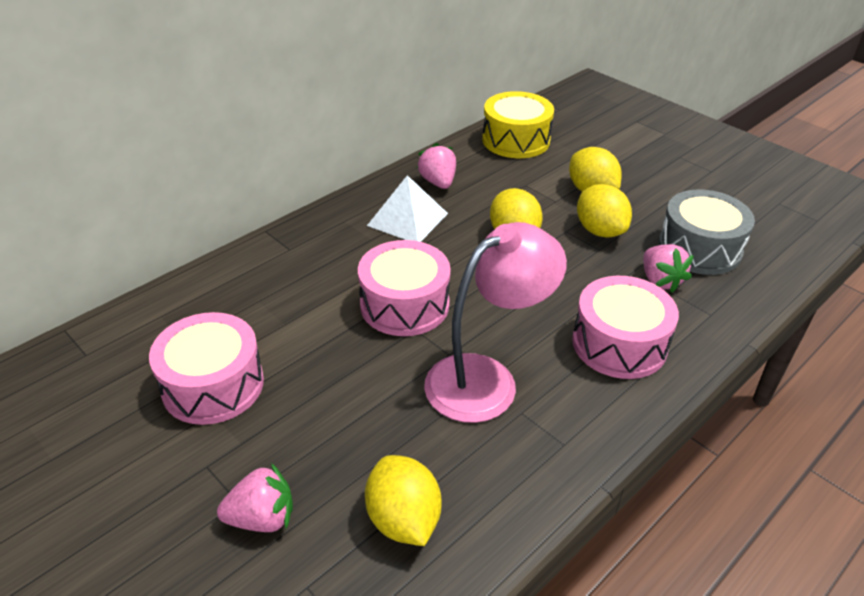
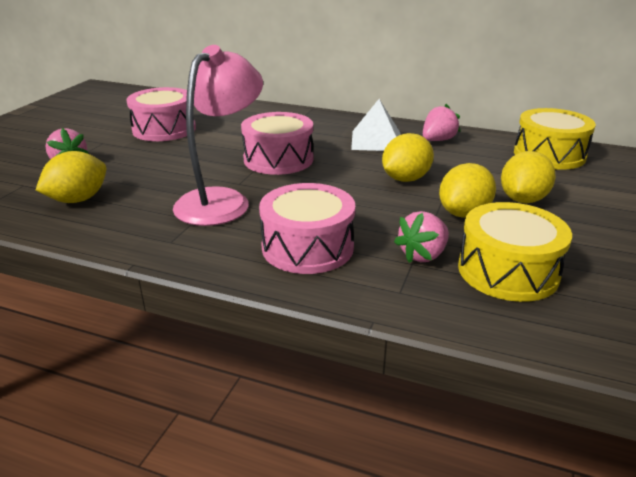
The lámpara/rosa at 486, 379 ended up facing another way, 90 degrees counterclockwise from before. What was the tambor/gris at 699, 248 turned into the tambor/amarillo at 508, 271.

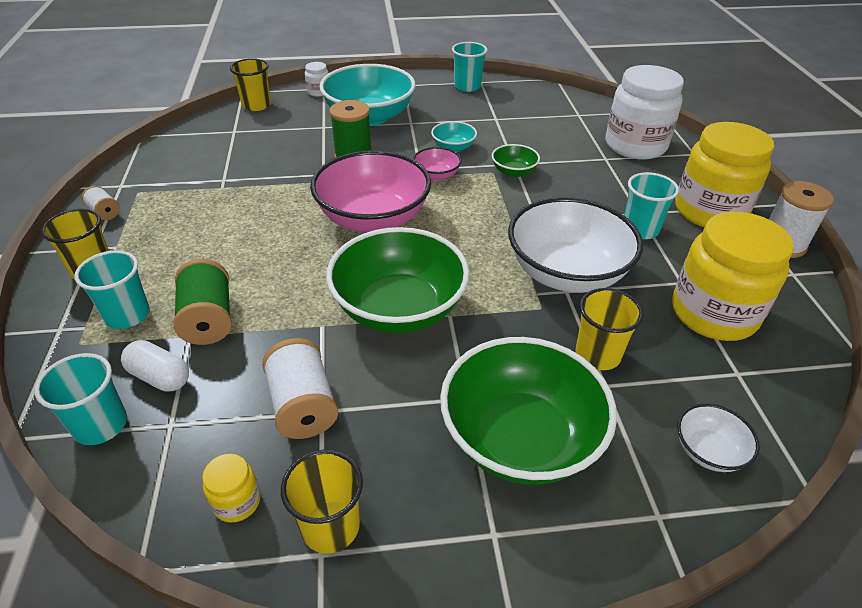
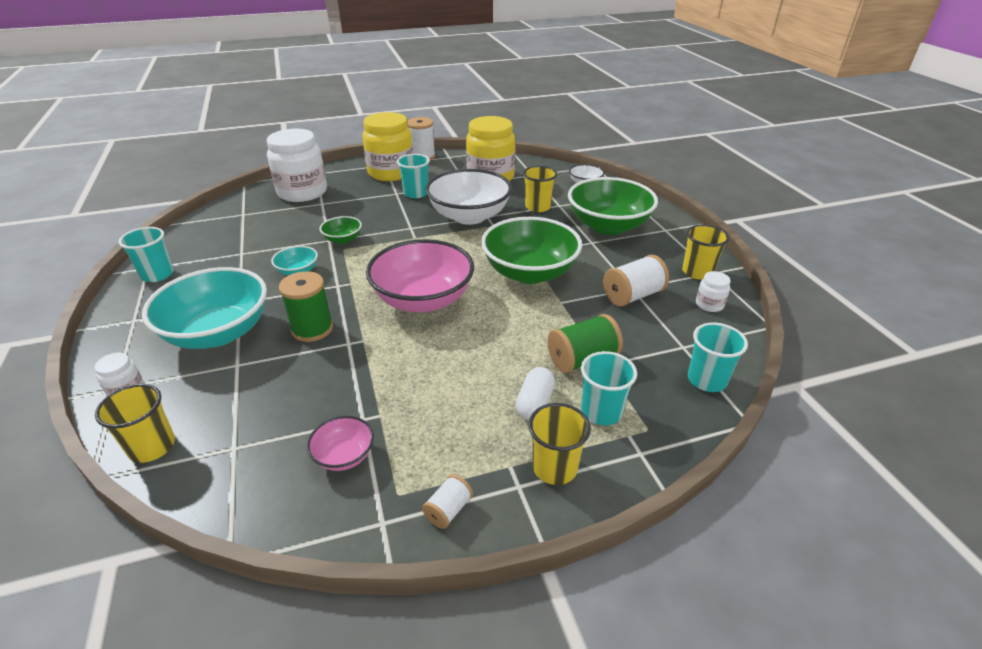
The cápsula/blanco ended up elsewhere, having gone from 160, 377 to 535, 403. What was the tarro/amarillo at 237, 501 turned into the tarro/blanco at 709, 304. The cuenco/rosa ended up elsewhere, having gone from 436, 175 to 344, 456.

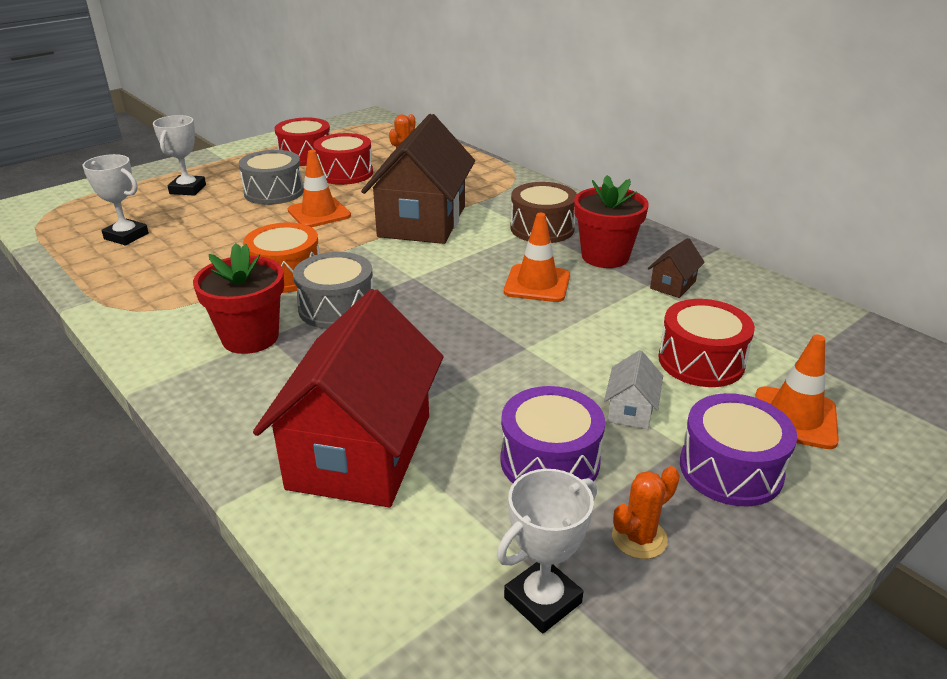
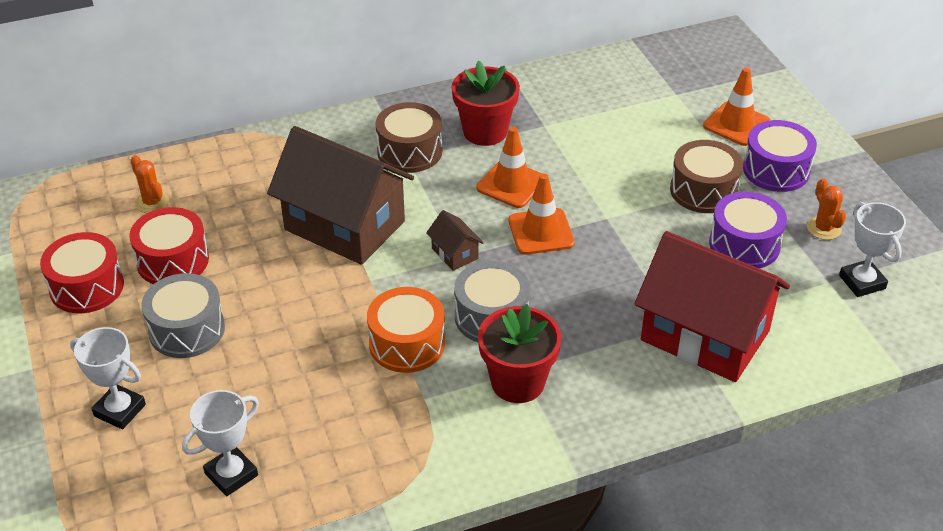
The cono de tráfico/naranja ended up elsewhere, having gone from 319, 213 to 541, 232. Where the casa/blanco stood at 631, 410, the tambor/marrón came to stand at 703, 190. The casa/marrón ended up elsewhere, having gone from 673, 285 to 455, 253. The second view lost the tambor/rojo at 701, 361.

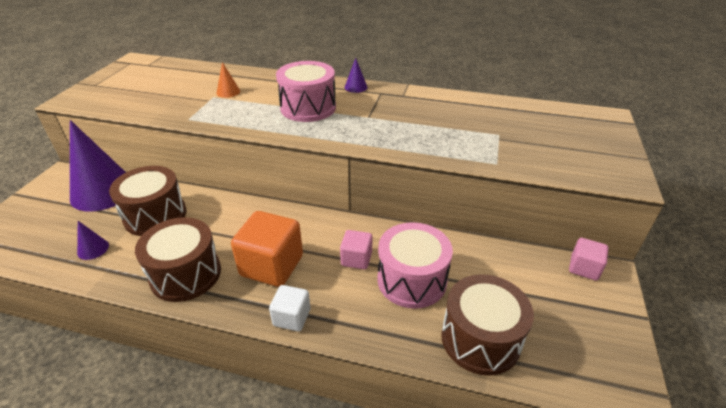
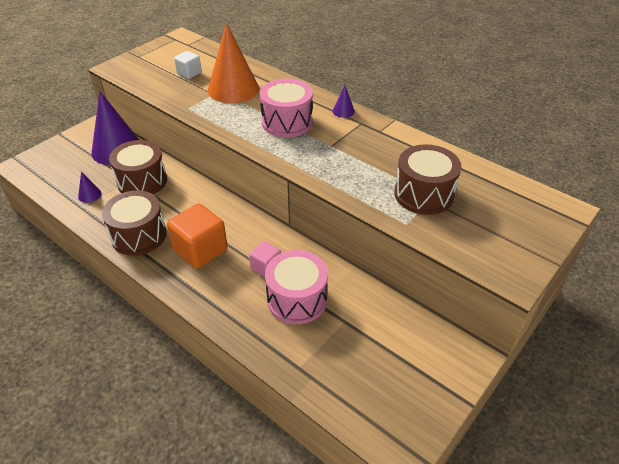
The size of the cono/naranja at 228, 92 changed by a factor of 2.42. The cubo/blanco ended up elsewhere, having gone from 292, 317 to 189, 73. The tambor/marrón ended up elsewhere, having gone from 480, 339 to 423, 194. The second view lost the cubo/rosa at 584, 268.

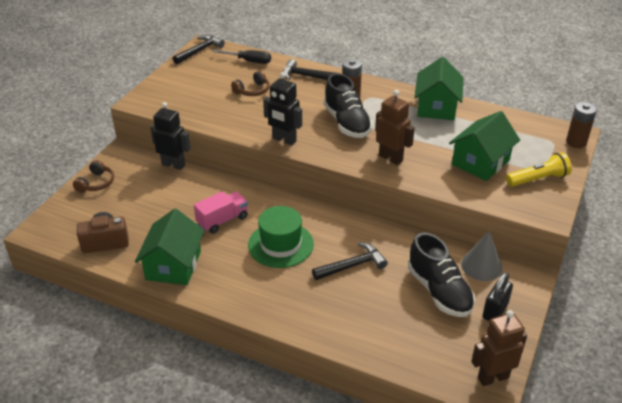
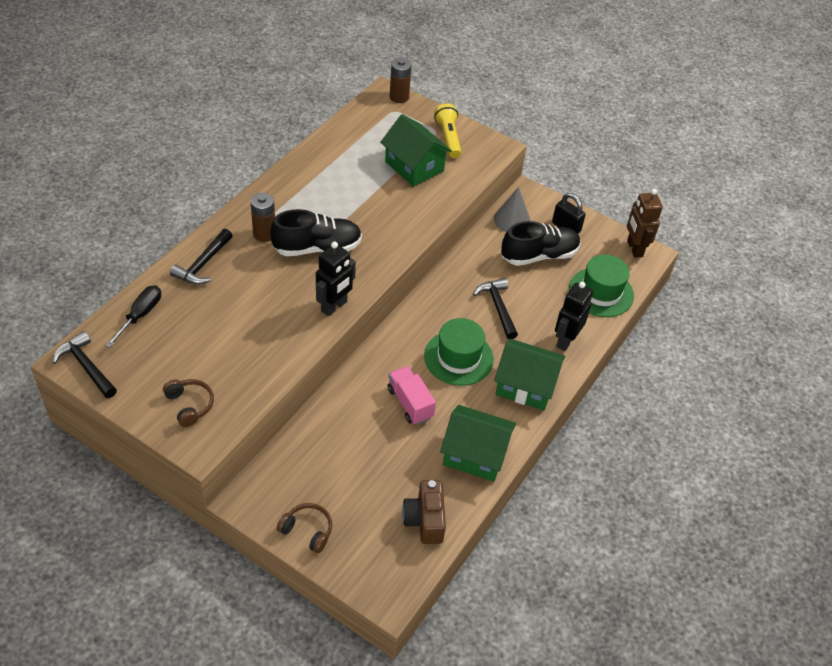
The robot/negro ended up elsewhere, having gone from 173, 165 to 565, 340. The auriculares/marrón ended up elsewhere, having gone from 252, 91 to 190, 405. The second view lost the robot/marrón at 391, 158. The casa/verde ended up elsewhere, having gone from 436, 107 to 525, 386. The second view gained the sombrero/verde at 601, 292.

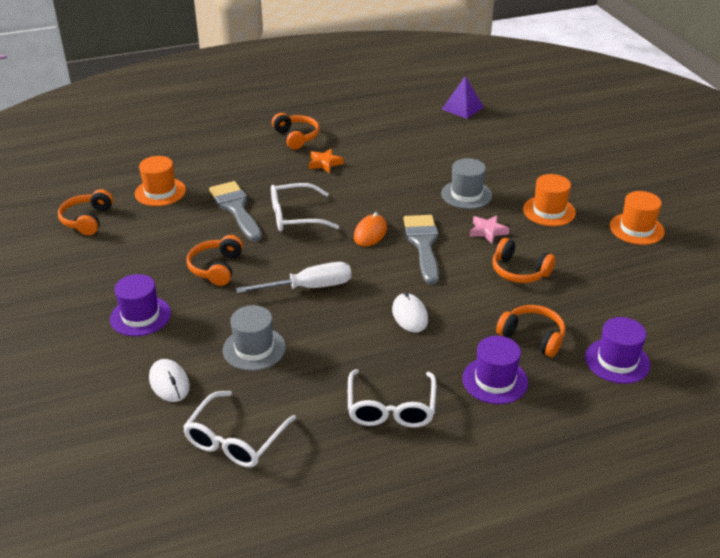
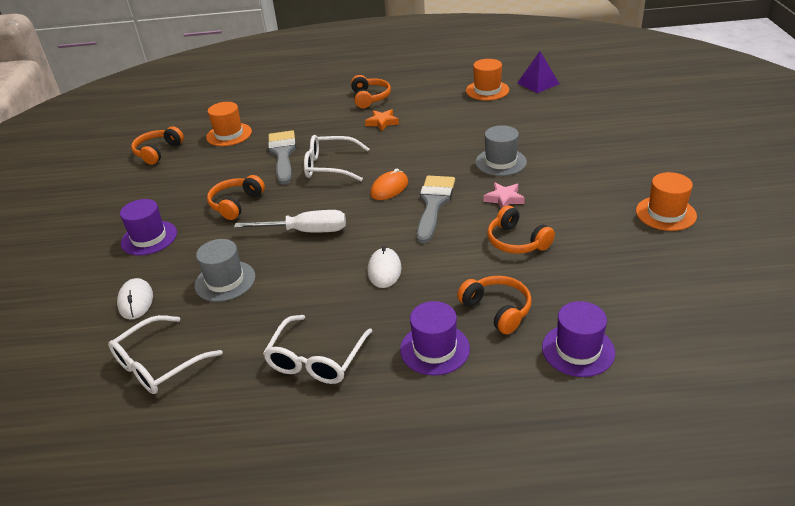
The sombrero/naranja ended up elsewhere, having gone from 549, 211 to 487, 90.

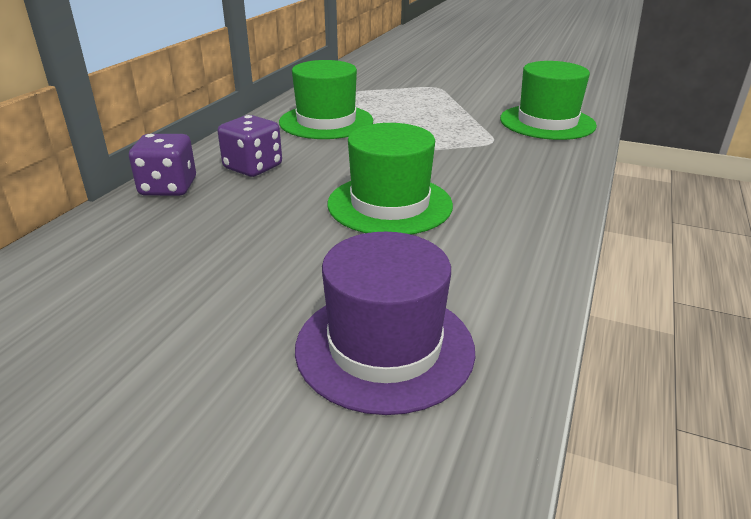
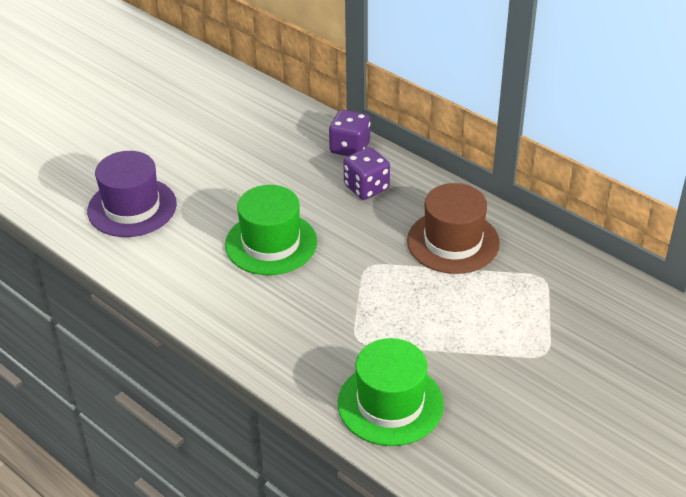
What was the sombrero/verde at 326, 122 turned into the sombrero/marrón at 453, 242.

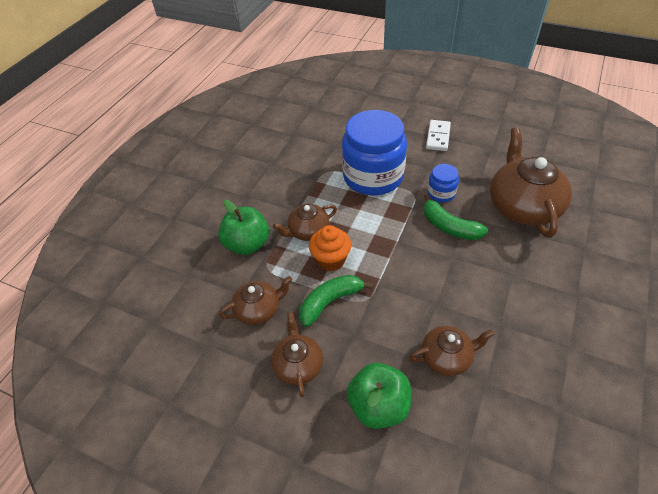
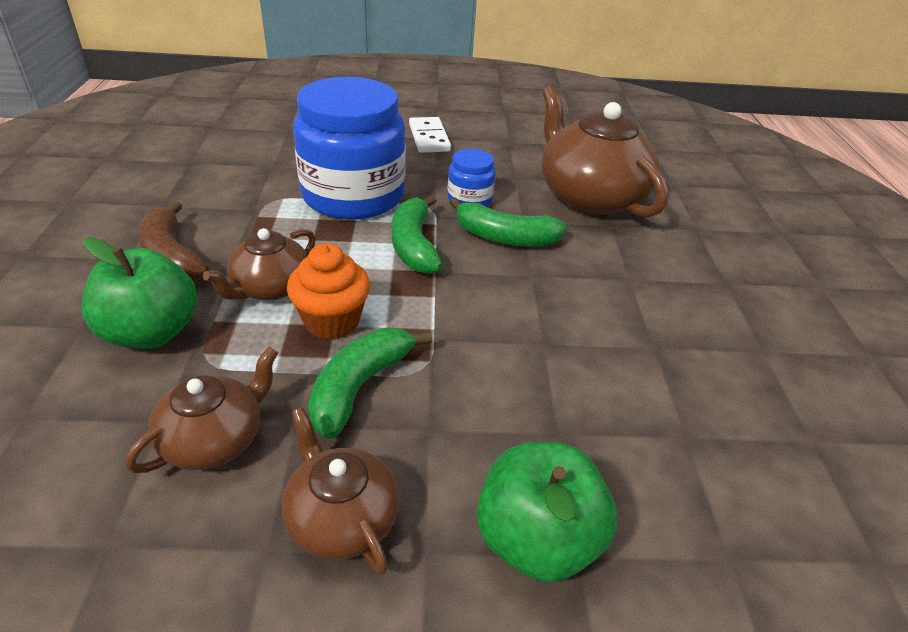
The second view lost the tetera/marrón at 447, 357. The second view gained the plátano/marrón at 172, 257. The second view gained the plátano/verde at 414, 245.

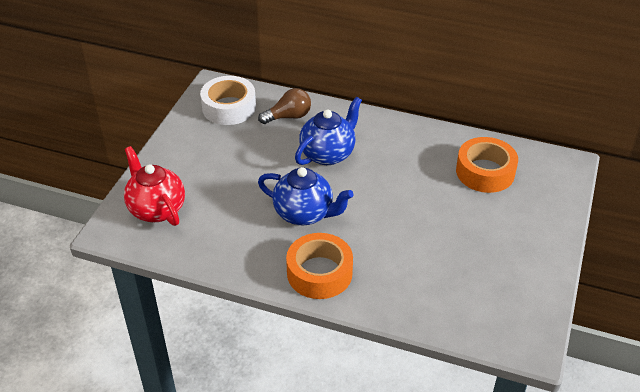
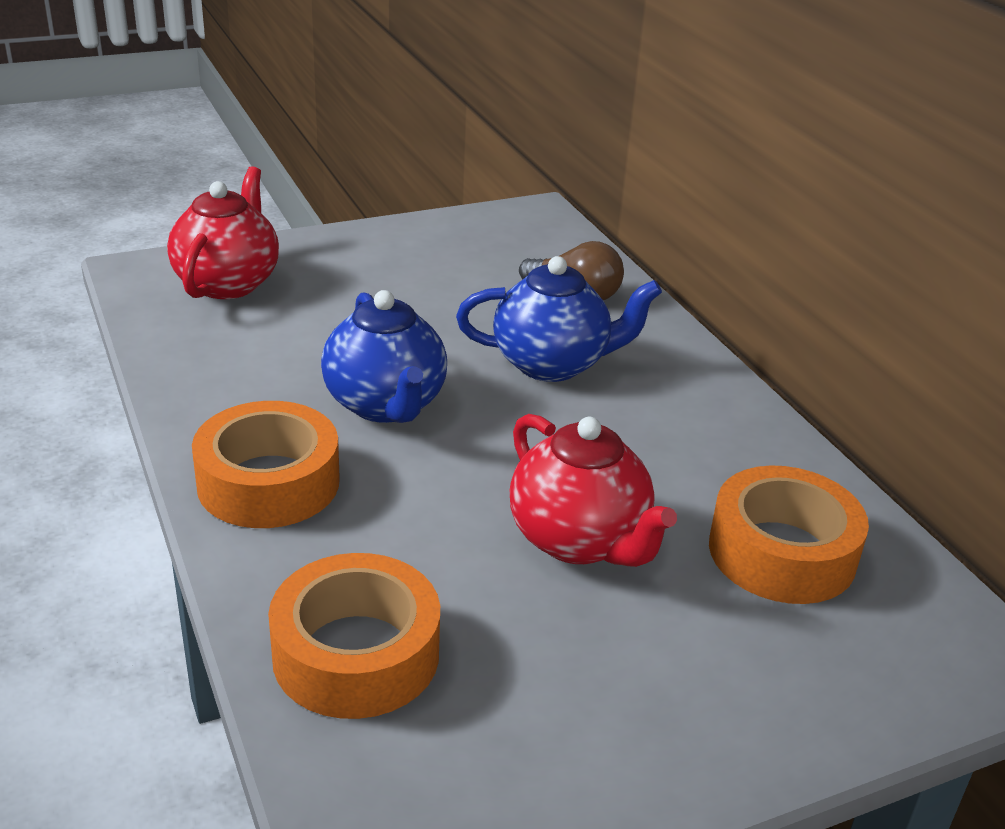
The second view lost the cinta adhesiva/blanco at 229, 107. The second view gained the cinta adhesiva/naranja at 356, 654. The second view gained the tetera/rojo at 579, 540.

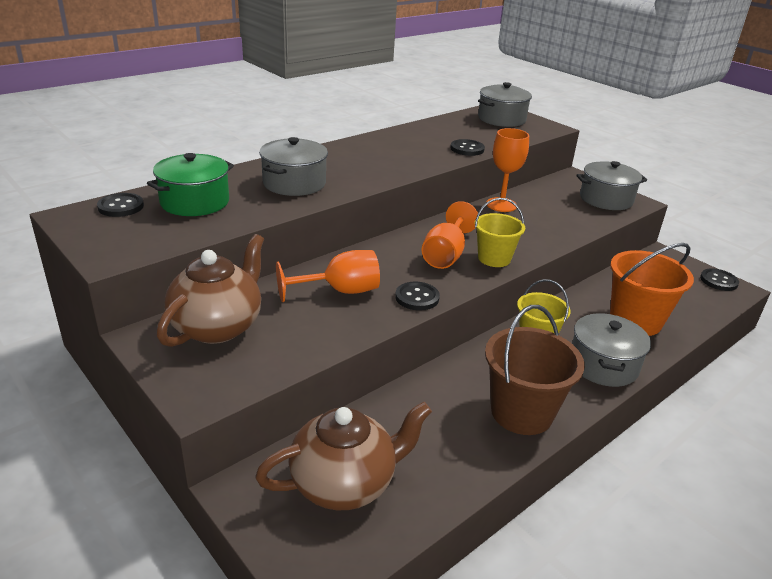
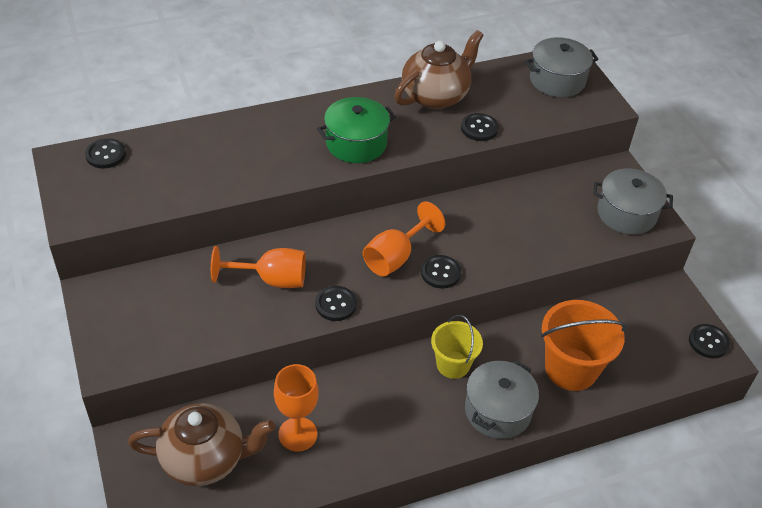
The olla/verde ended up elsewhere, having gone from 195, 202 to 356, 143. The tetera/marrón ended up elsewhere, having gone from 218, 326 to 435, 96. The second view lost the olla/gris at 294, 183. Where the balde/amarillo stood at 494, 258, the botón/negro came to stand at 440, 273. The second view lost the balde/marrón at 521, 412. The copa/naranja ended up elsewhere, having gone from 501, 205 to 297, 434.

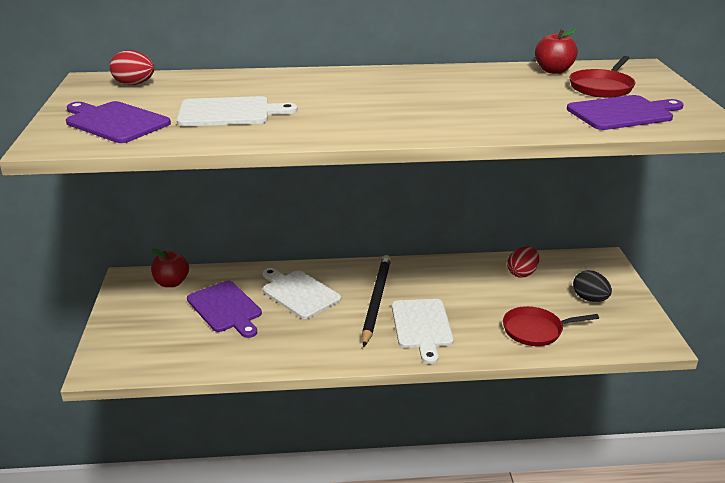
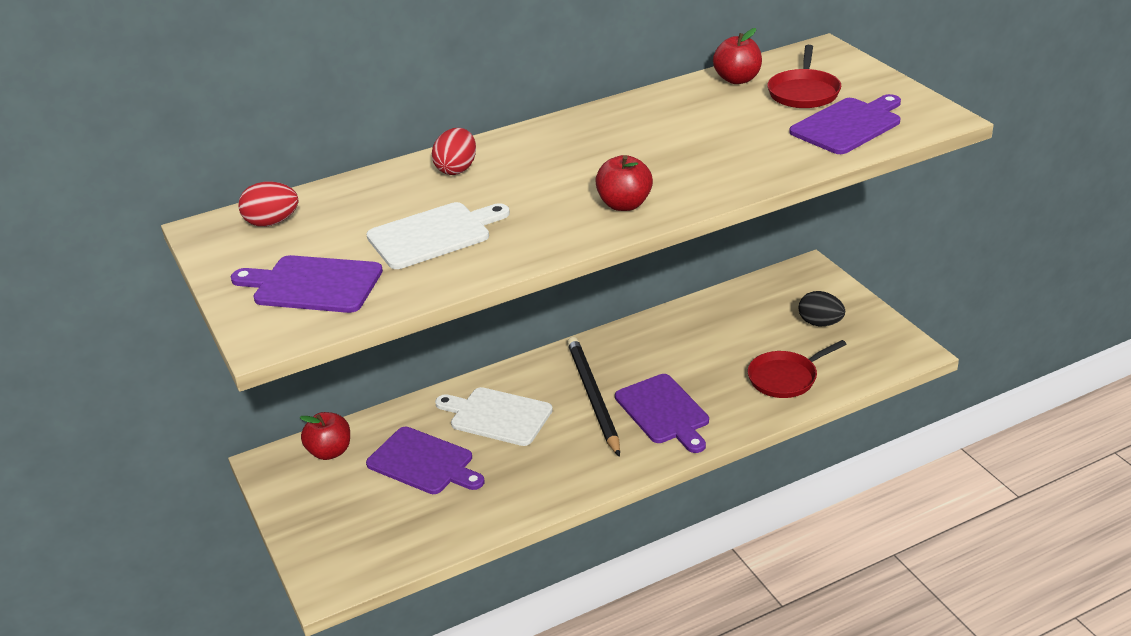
What was the tabla de cortar/blanco at 422, 326 turned into the tabla de cortar/morado at 663, 412. The huevo/rojo ended up elsewhere, having gone from 522, 273 to 457, 169. The second view gained the manzana/rojo at 624, 204.

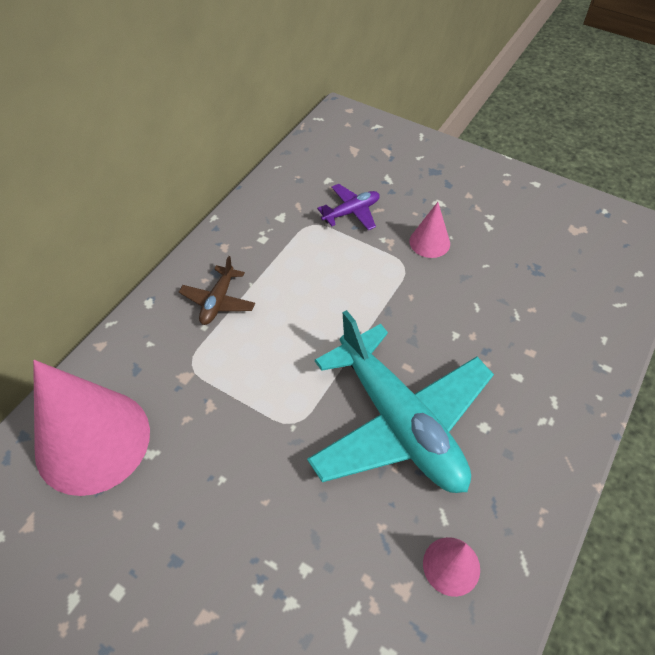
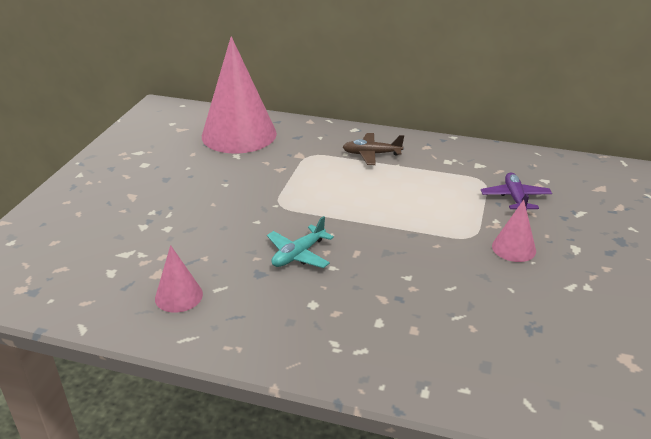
The size of the avión/turquesa at 399, 422 changed by a factor of 0.43. The avión/morado at 351, 212 ended up facing another way, 135 degrees counterclockwise from before.

